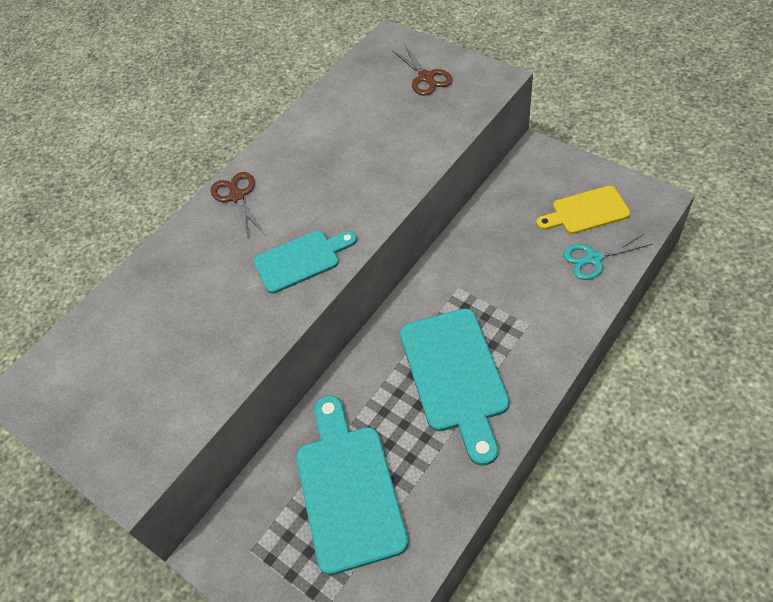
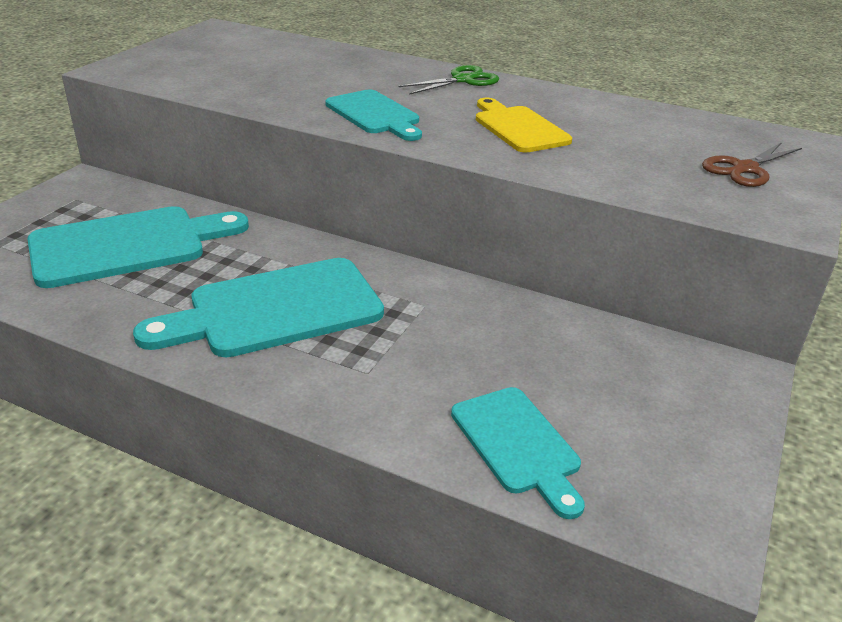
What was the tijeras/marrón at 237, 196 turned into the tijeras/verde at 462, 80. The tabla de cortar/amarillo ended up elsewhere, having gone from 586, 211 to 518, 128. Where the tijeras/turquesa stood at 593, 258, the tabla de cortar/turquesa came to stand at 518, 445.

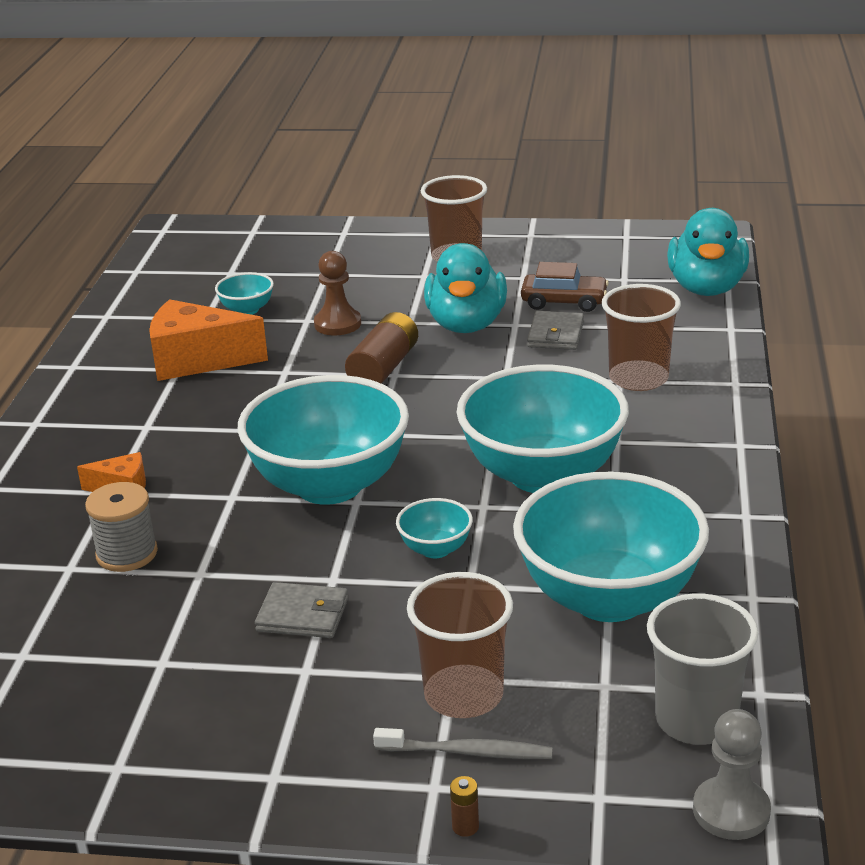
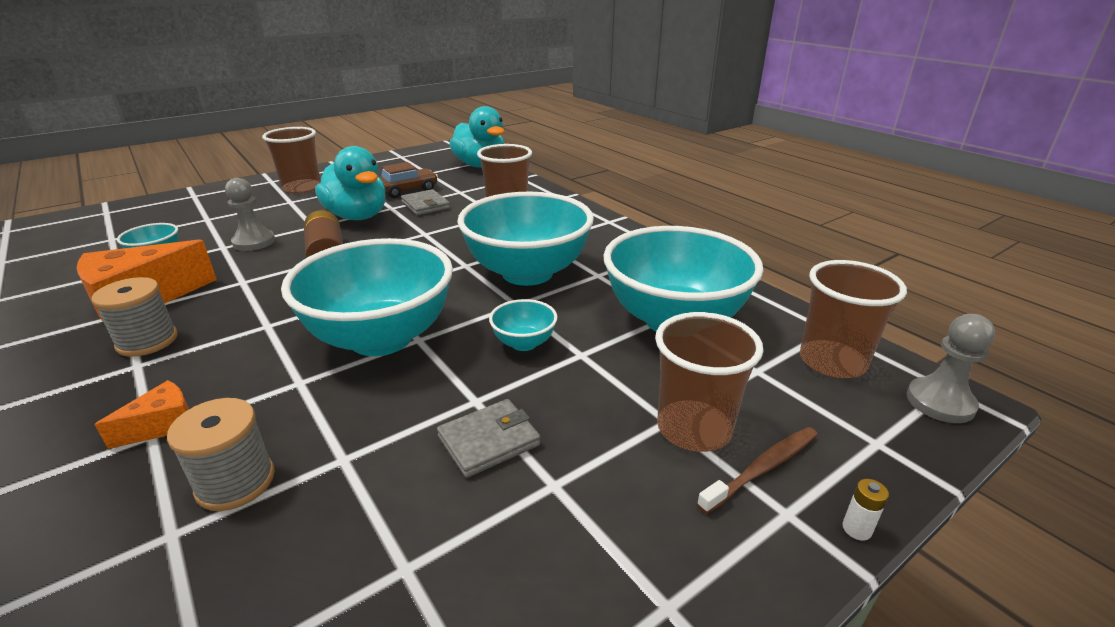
What was the peón/marrón at 337, 324 turned into the peón/gris at 254, 242. What was the cepillo de dientes/gris at 468, 752 turned into the cepillo de dientes/marrón at 763, 468. What was the pila/marrón at 465, 826 turned into the pila/blanco at 856, 529. What was the vaso/gris at 696, 720 turned into the vaso/marrón at 832, 362. The second view gained the carrete/gris at 147, 341.

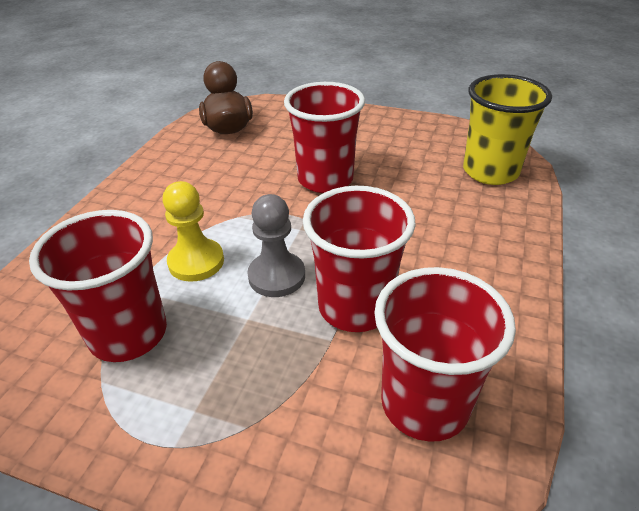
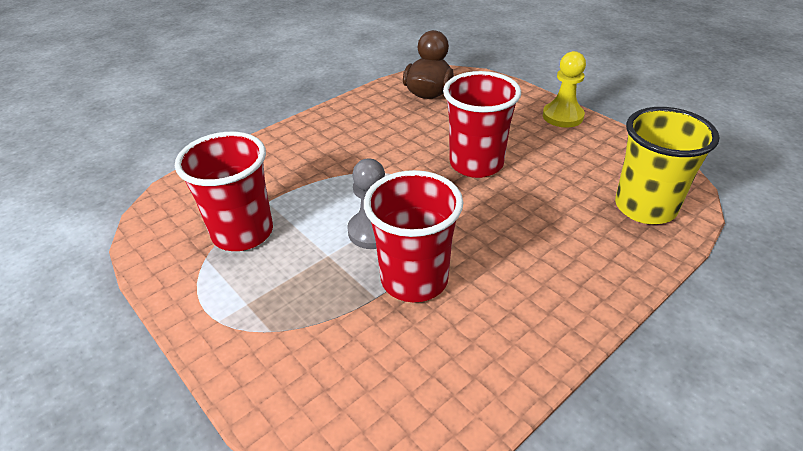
The peón/amarillo ended up elsewhere, having gone from 196, 262 to 562, 116. The second view lost the vaso/rojo at 424, 404.

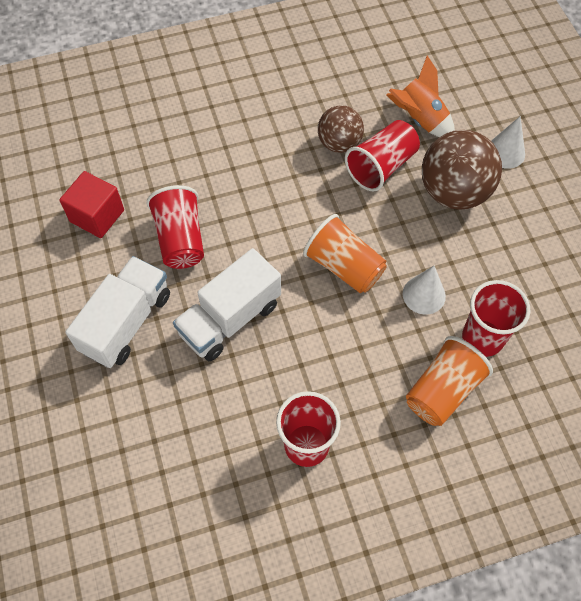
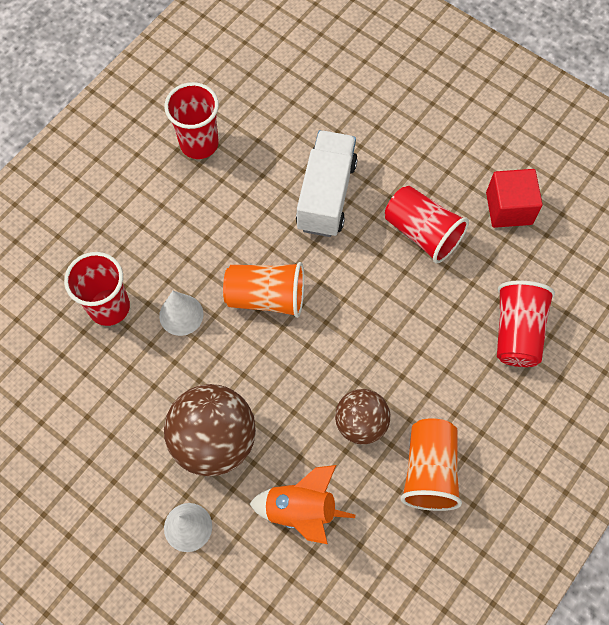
The second view lost the camión/blanco at 126, 322. The vaso/rojo ended up elsewhere, having gone from 381, 167 to 517, 331. The vaso/naranja ended up elsewhere, having gone from 442, 390 to 429, 470.

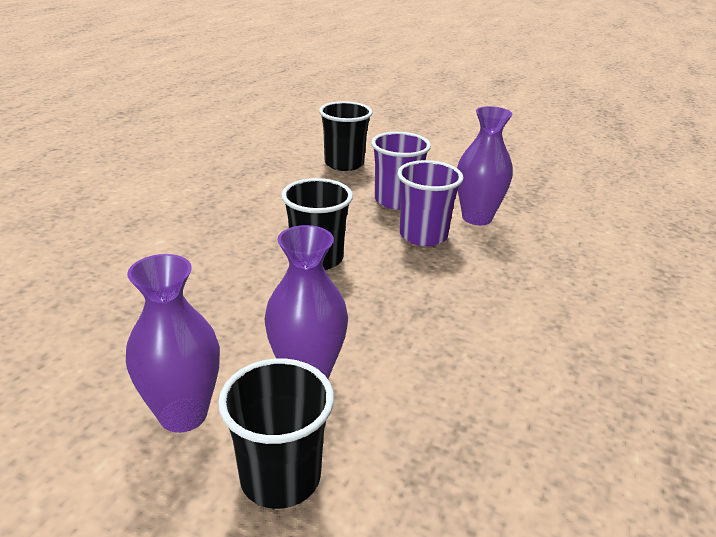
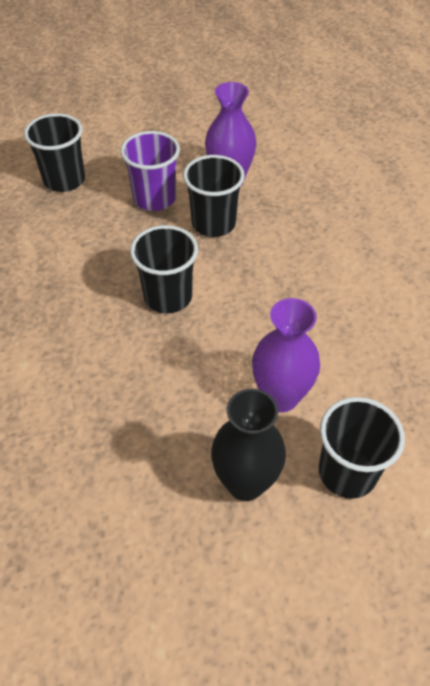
What was the florero/morado at 183, 414 turned into the florero/negro at 245, 483. What was the vaso/morado at 423, 236 turned into the vaso/negro at 213, 223.

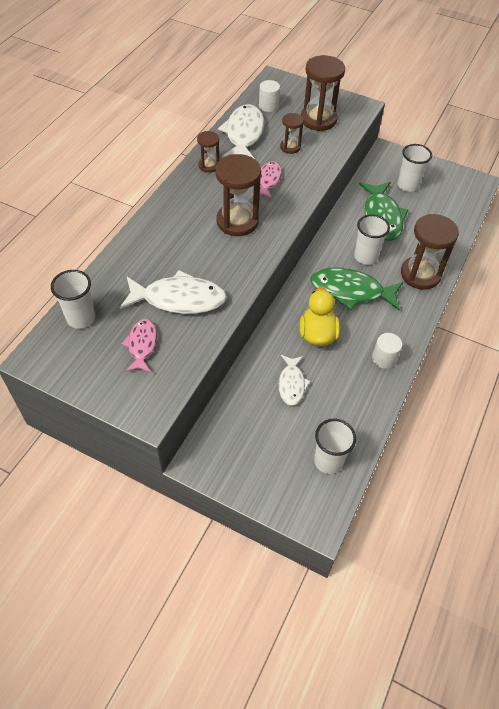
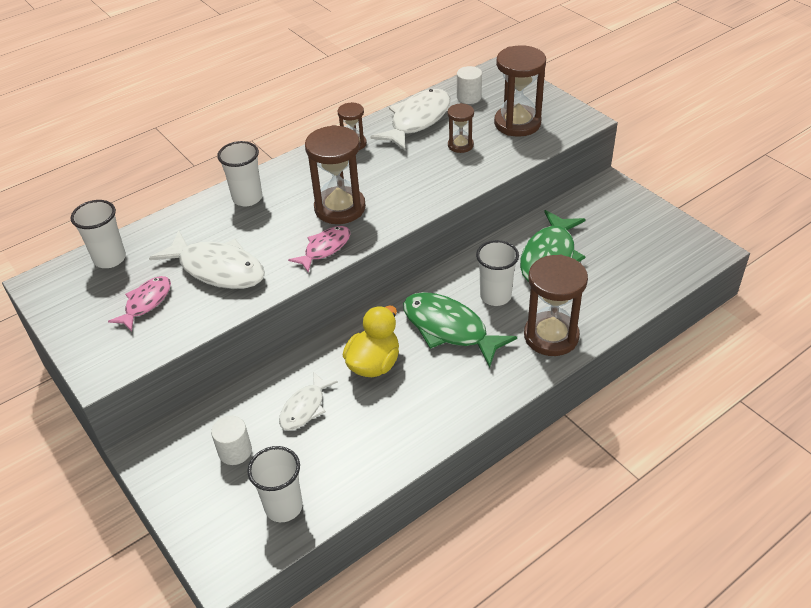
The pez/rosa ended up elsewhere, having gone from 268, 180 to 325, 249. The cilindro/blanco ended up elsewhere, having gone from 384, 358 to 235, 451. The vaso/blanco ended up elsewhere, having gone from 408, 185 to 247, 198.

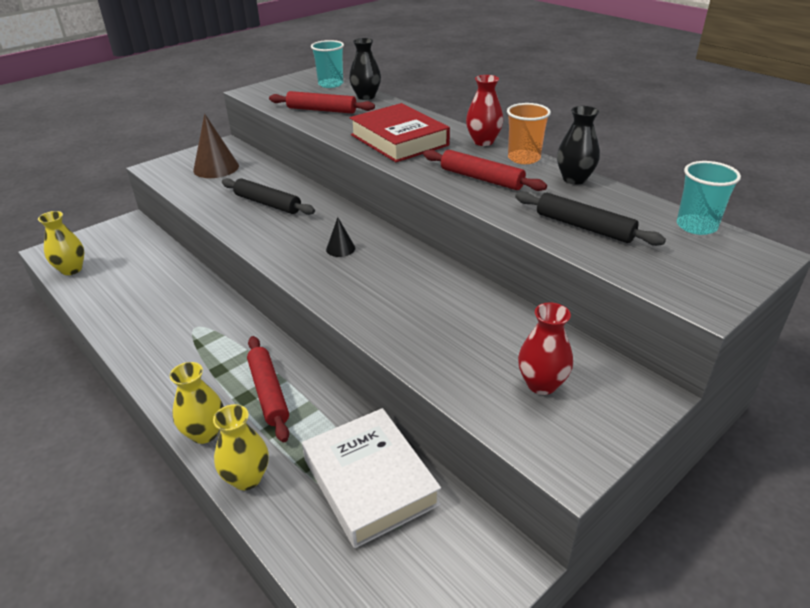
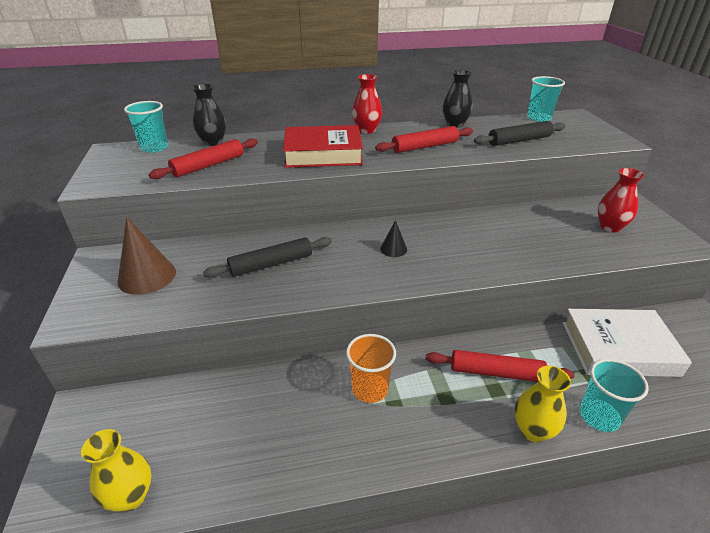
Where the florero/amarillo stood at 247, 478, the vaso/turquesa came to stand at 599, 416. The vaso/naranja ended up elsewhere, having gone from 524, 158 to 370, 389.

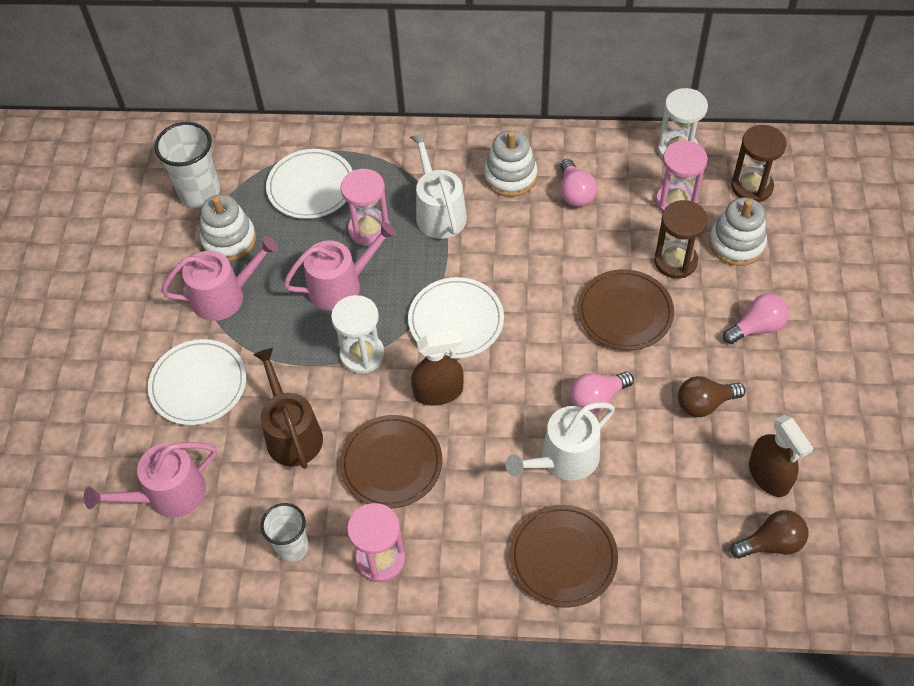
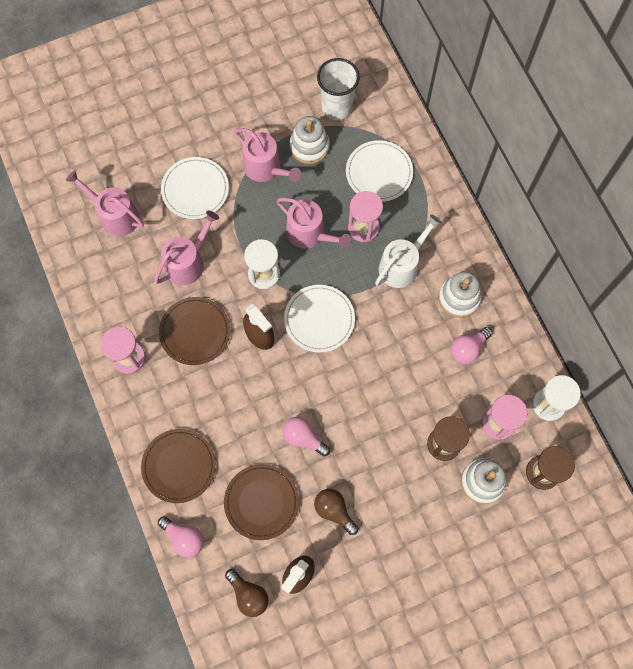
What was the regadera/marrón at 292, 433 turned into the regadera/rosa at 188, 262. The second view lost the vaso/blanco at 292, 547. The second view lost the regadera/blanco at 564, 459. The plato/marrón ended up elsewhere, having gone from 625, 312 to 261, 502. The bombilla/rosa ended up elsewhere, having gone from 756, 327 to 184, 538.

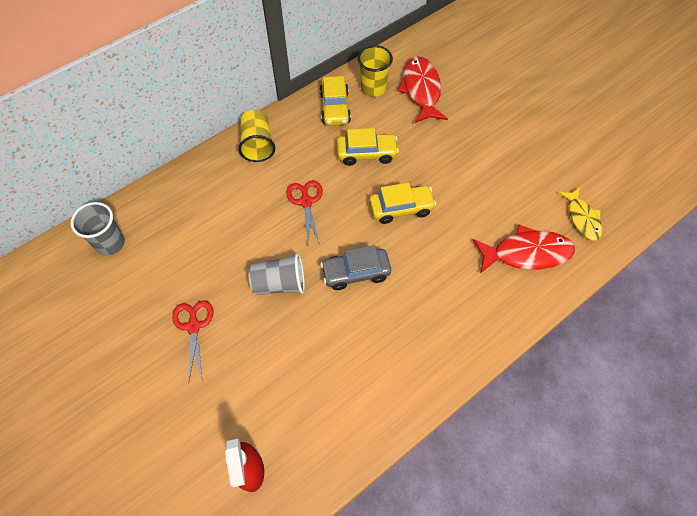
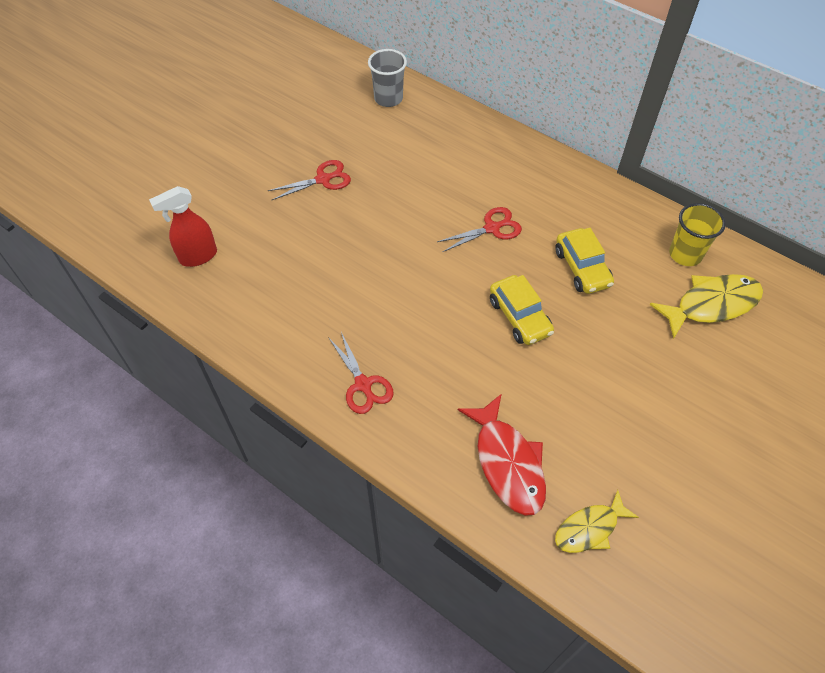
The second view lost the vaso/amarillo at 257, 144. The second view lost the vaso/gris at 279, 283. The second view lost the coche/amarillo at 335, 108. The second view lost the coche/gris at 356, 272. What was the pez/rojo at 421, 90 turned into the pez/amarillo at 711, 304. The second view gained the tijeras/rojo at 363, 384.

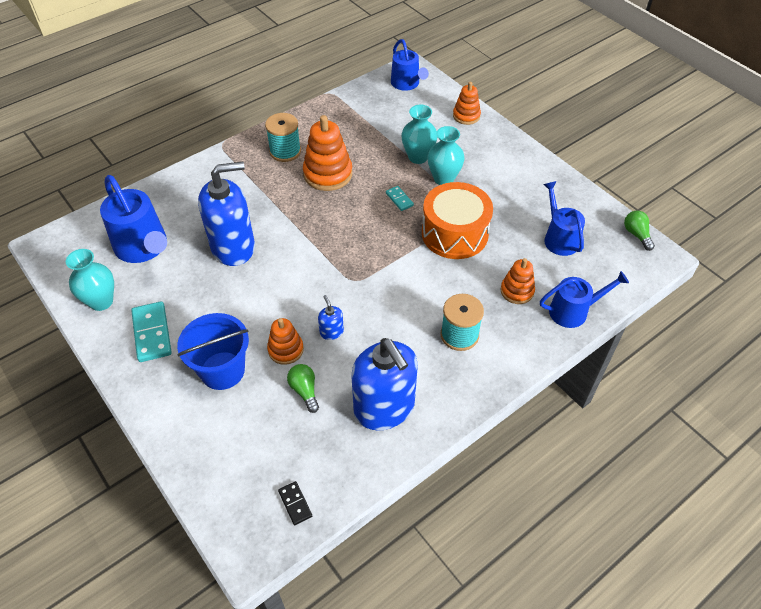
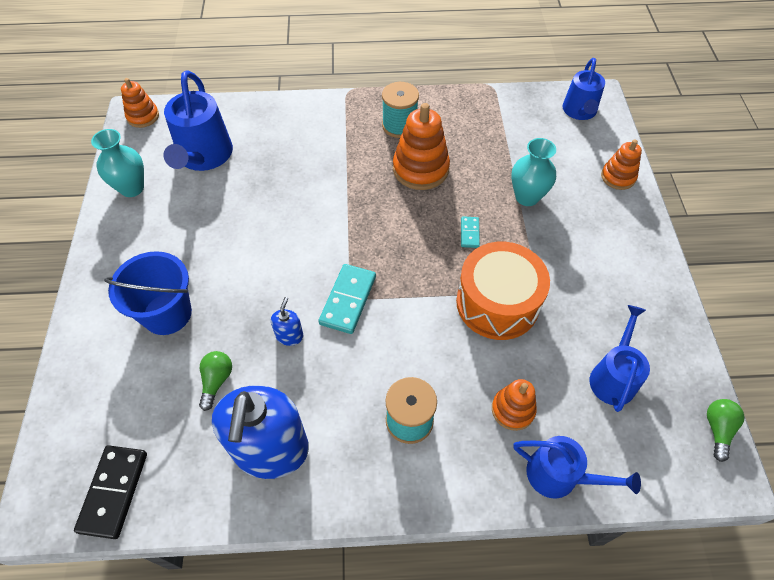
The ficha de dominó/turquesa ended up elsewhere, having gone from 152, 333 to 348, 300. The second view lost the dispensador de jabón/azul at 233, 247. The juguete apilable/naranja ended up elsewhere, having gone from 285, 349 to 143, 116. The size of the ficha de dominó/negro at 295, 504 changed by a factor of 1.86. The second view lost the florero/turquesa at 443, 179.

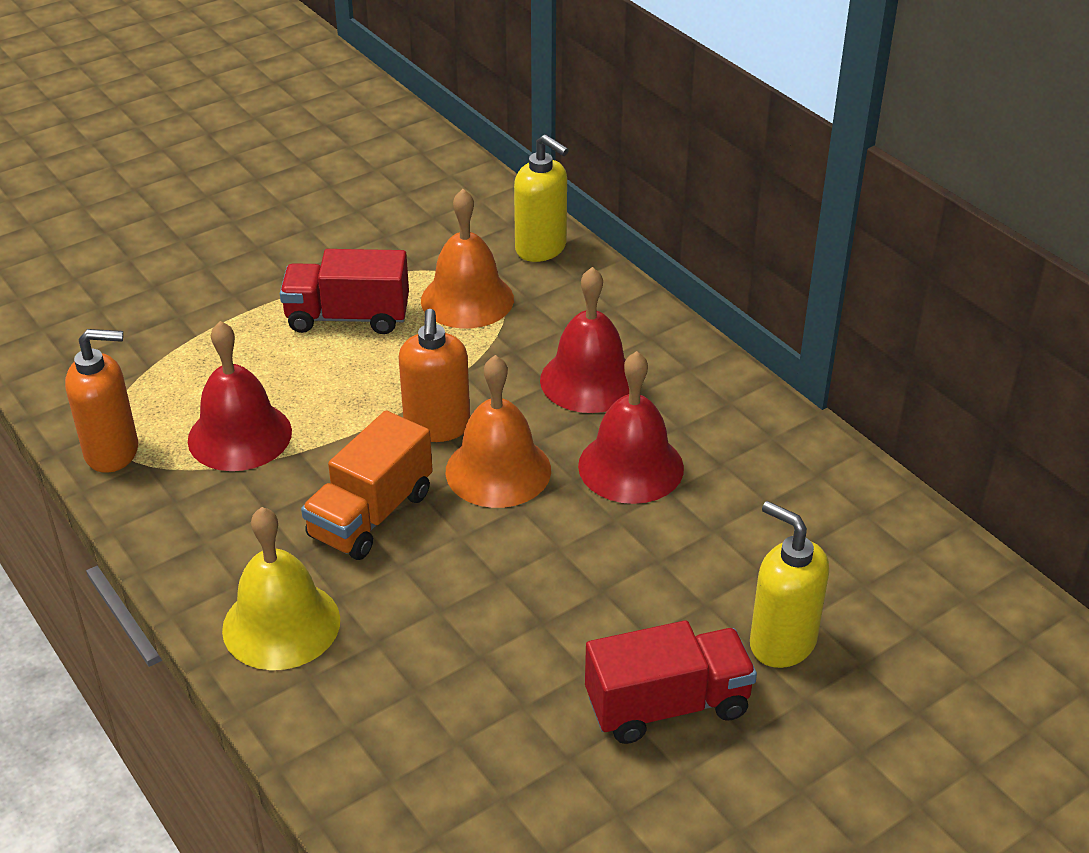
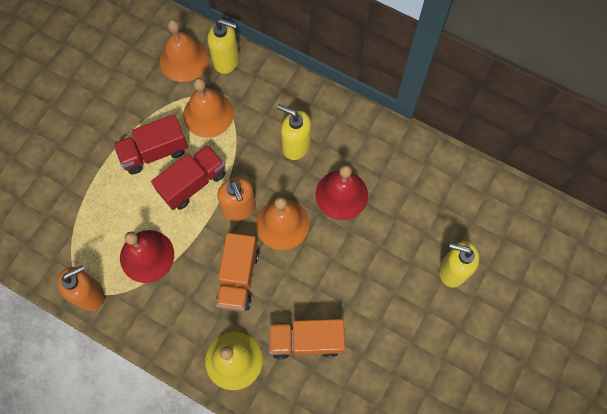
Where the campana/rojo stood at 589, 380, the dispensador de jabón/amarillo came to stand at 296, 146. The camión/rojo ended up elsewhere, having gone from 667, 705 to 193, 183. The second view gained the campana/naranja at 184, 60. The second view gained the camión/naranja at 306, 341.

